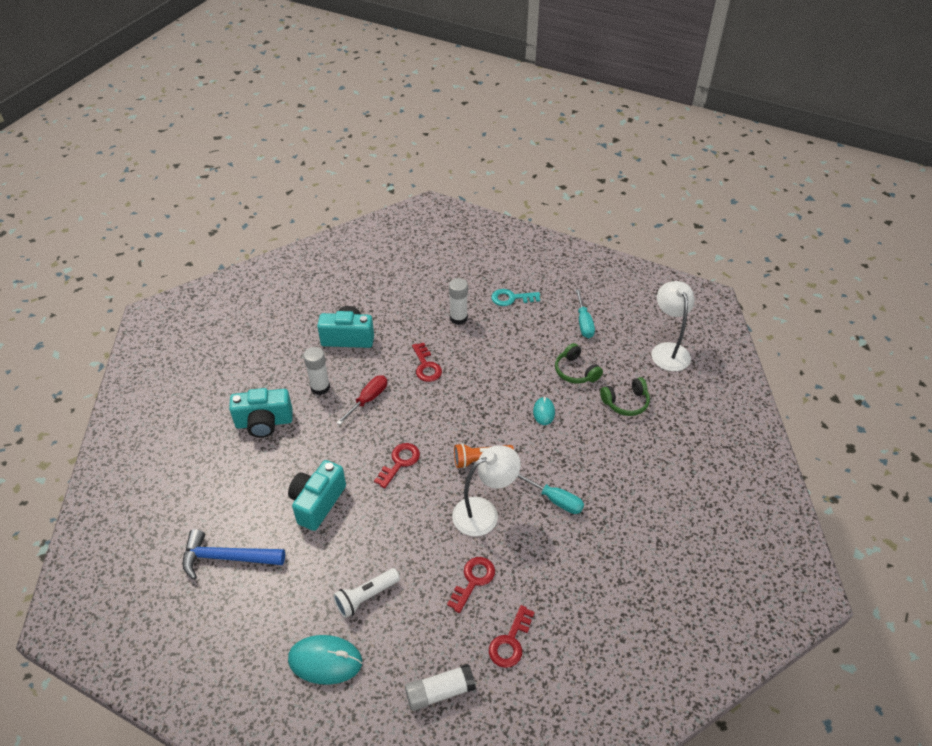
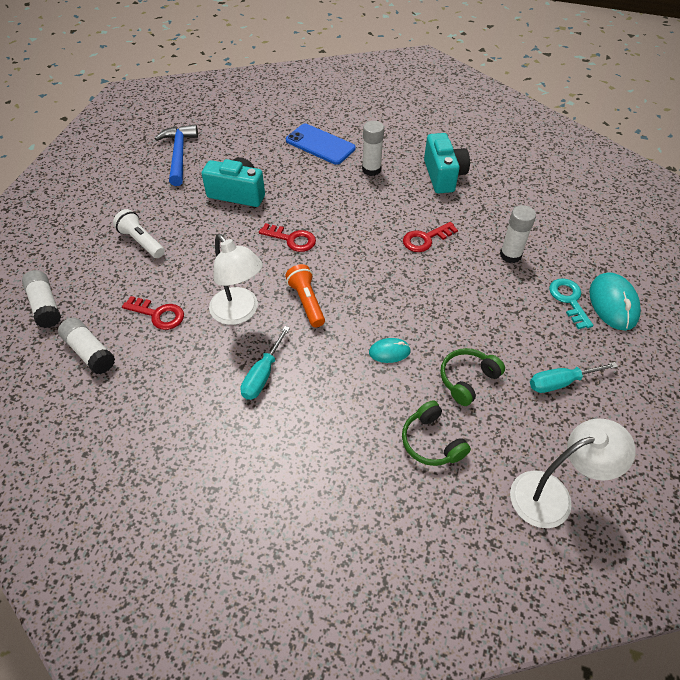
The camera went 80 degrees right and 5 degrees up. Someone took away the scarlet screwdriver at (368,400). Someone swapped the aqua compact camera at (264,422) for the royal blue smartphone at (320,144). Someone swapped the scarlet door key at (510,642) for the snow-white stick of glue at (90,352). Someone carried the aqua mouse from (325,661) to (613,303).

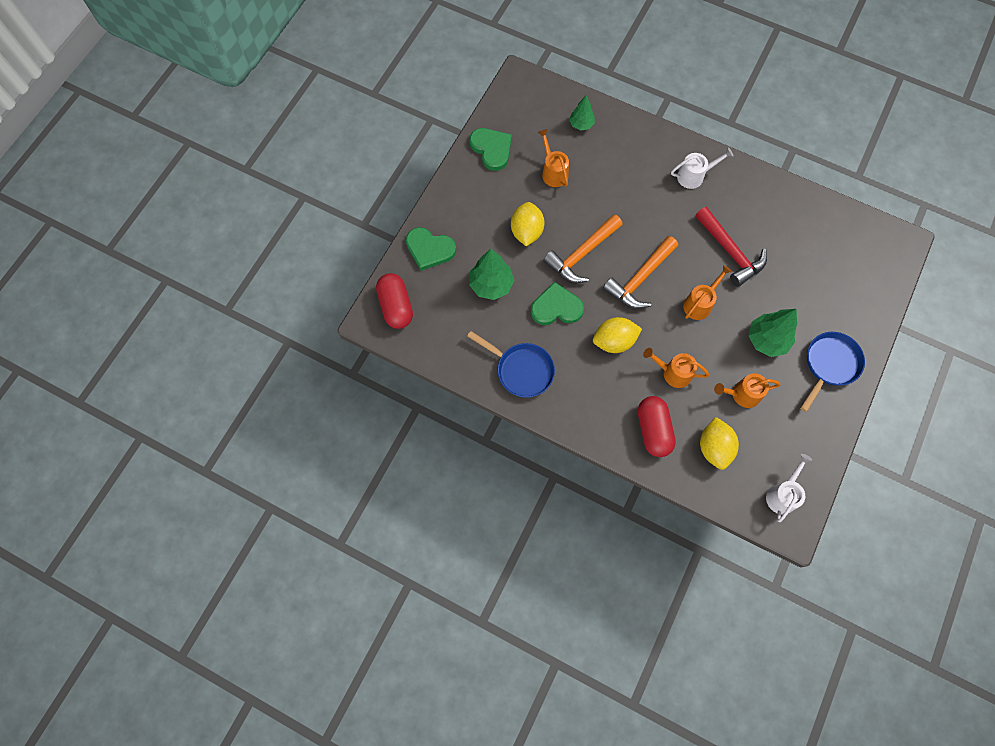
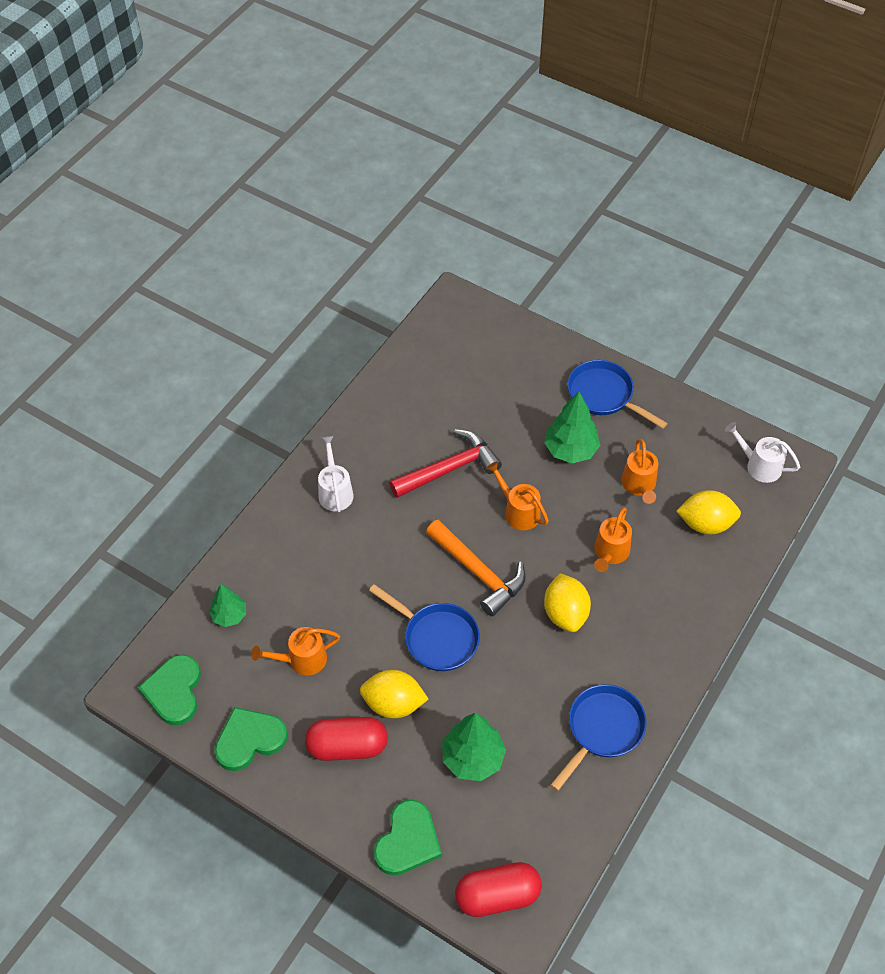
The camera went 85 degrees left and 15 degrees down. Someone swapped the bright orange claw hammer at (581,254) for the royal blue frying pan at (436,637). Someone carried the leaf-green heart shape from (556,307) to (174,691). Someone carried the scarlet capsule from (653,430) to (347,746).

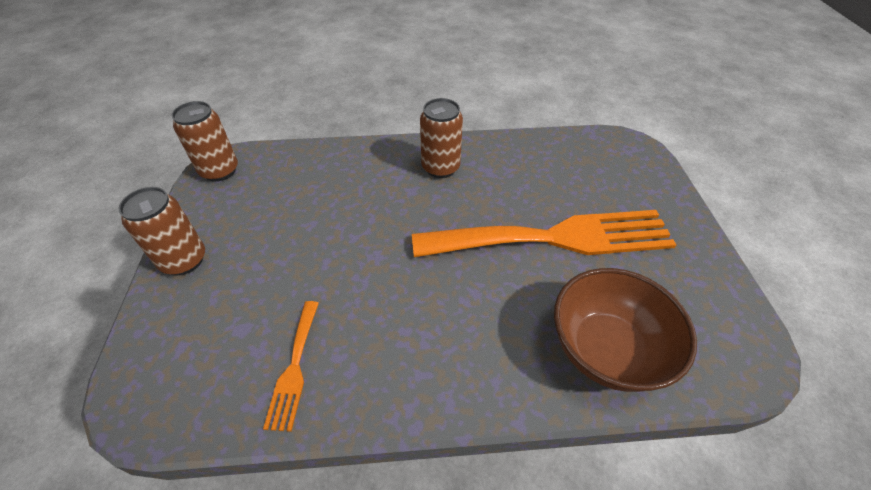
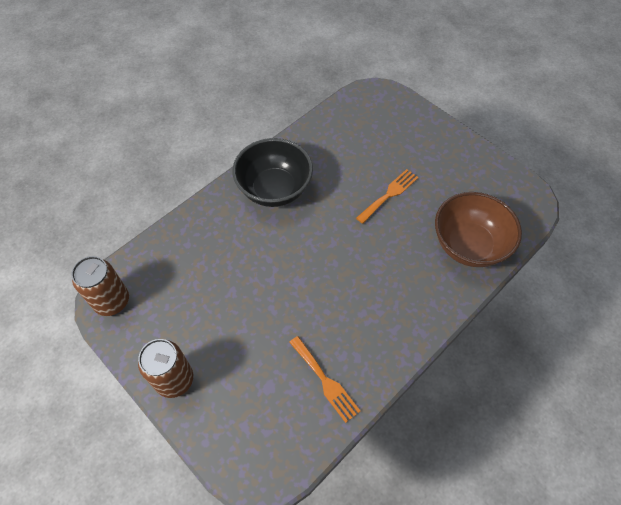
The camera went 40 degrees left and 10 degrees up. Someone swapped the dark brown can at (440,168) for the black serving bowl at (274,189). Someone scaled the bright orange dinner fork at (554,238) by 0.43.

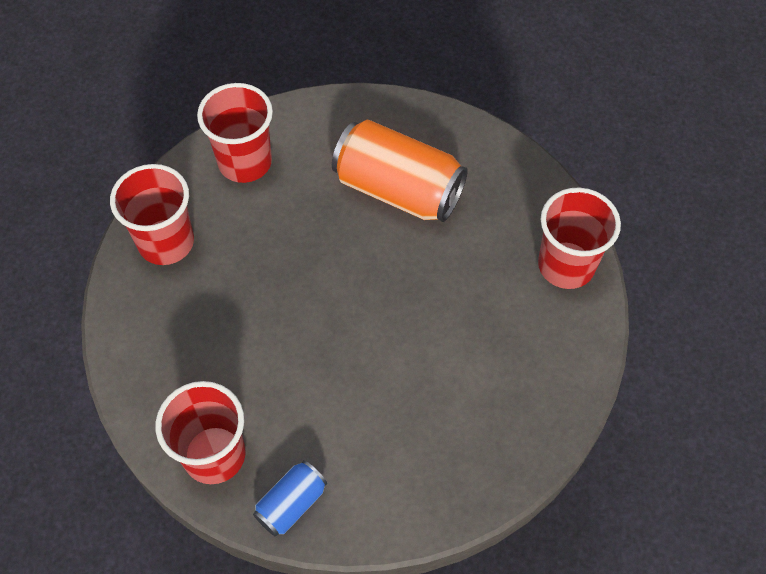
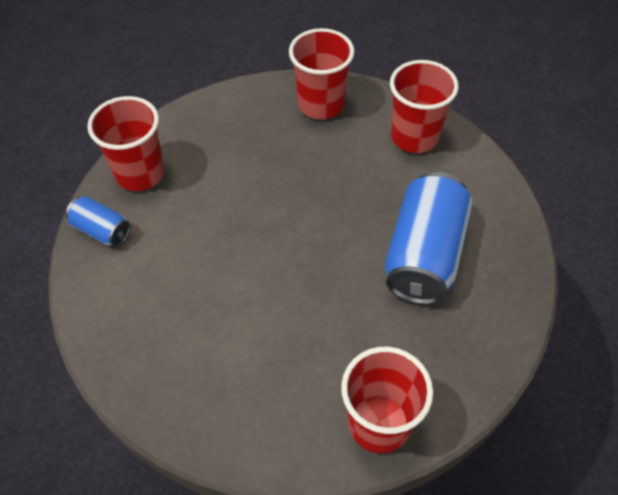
The camera went 80 degrees right and 5 degrees down. Someone repainted the bright orange can at (398,189), which became the royal blue can at (424,254).

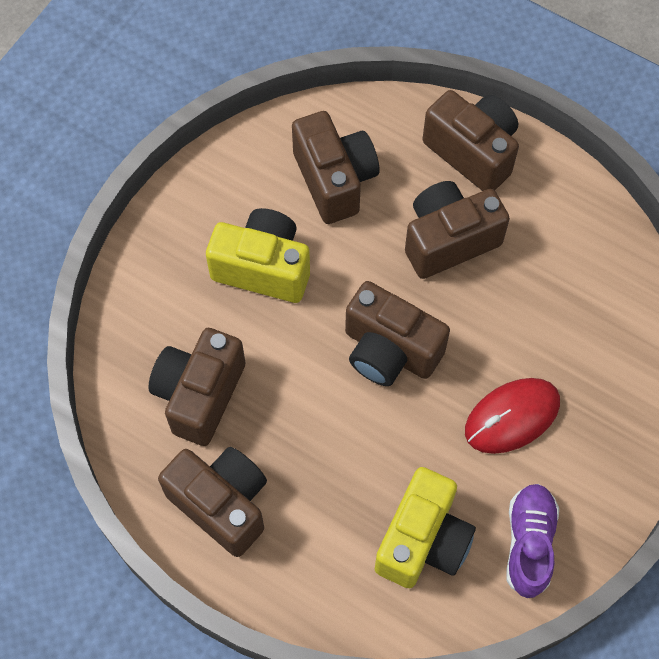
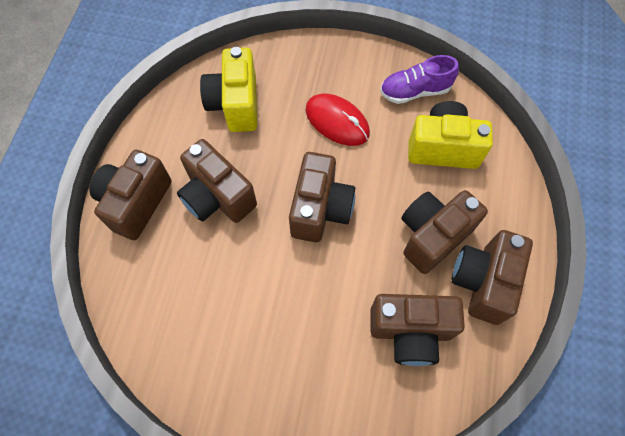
The camera went 110 degrees left and 0 degrees up. Someone carried the dark brown compact camera from (335,180) to (432,236). Someone carried the yellow compact camera from (263,268) to (235,104).

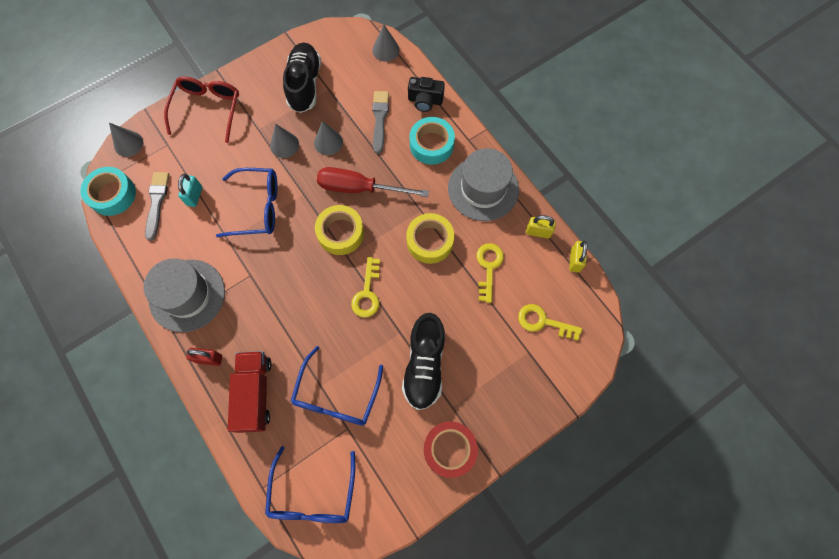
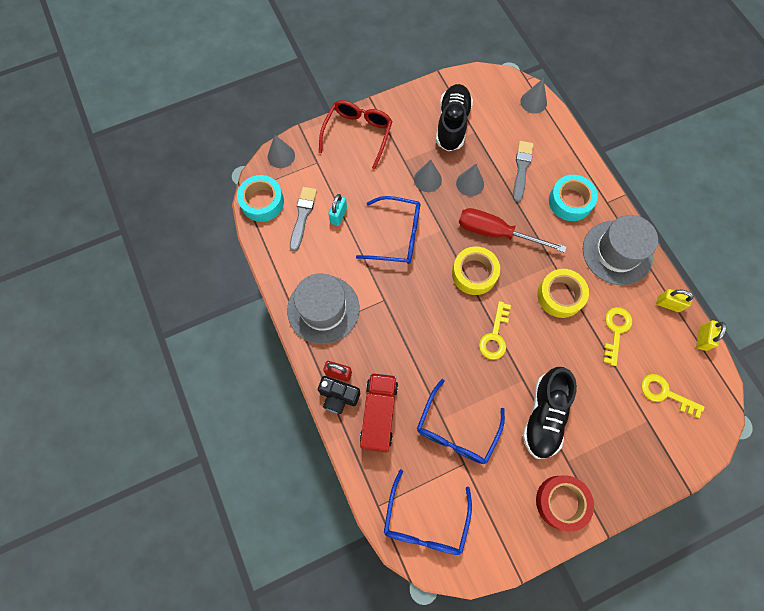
The camera went 10 degrees right and 0 degrees up. Someone carried the black compact camera from (425,101) to (338,397).

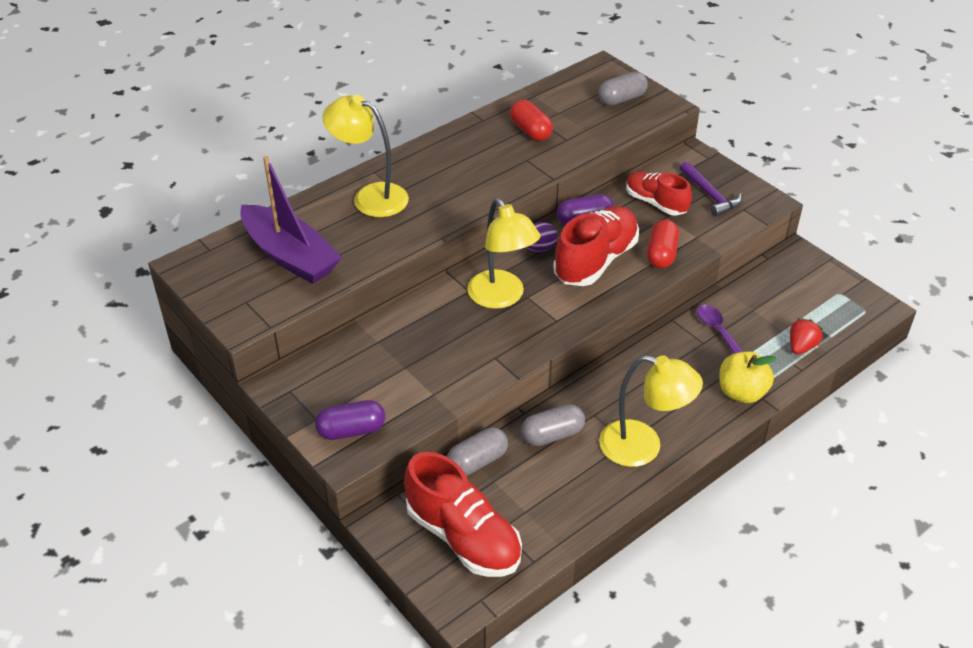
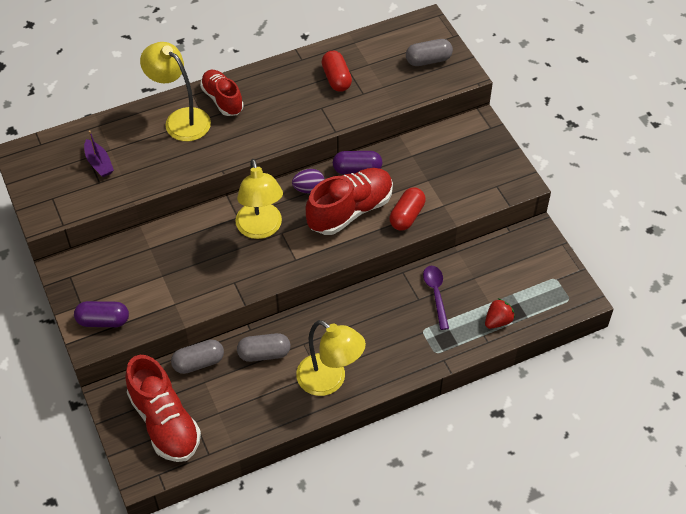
The camera went 15 degrees right and 10 degrees up. Someone scaled the purple boat at (290,256) by 0.47. Someone took away the purple claw hammer at (710,195). Someone carried the scarlet lace-up shoe from (656,203) to (222,99). Someone took away the yellow apple fruit at (741,392).

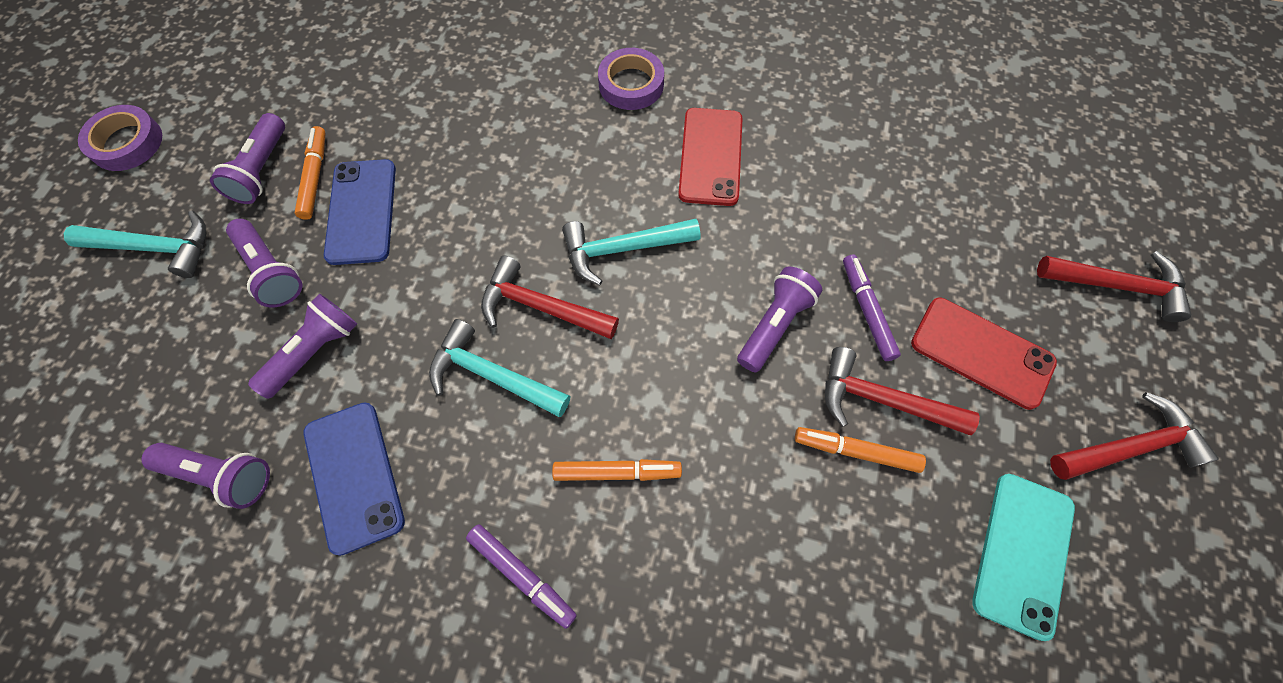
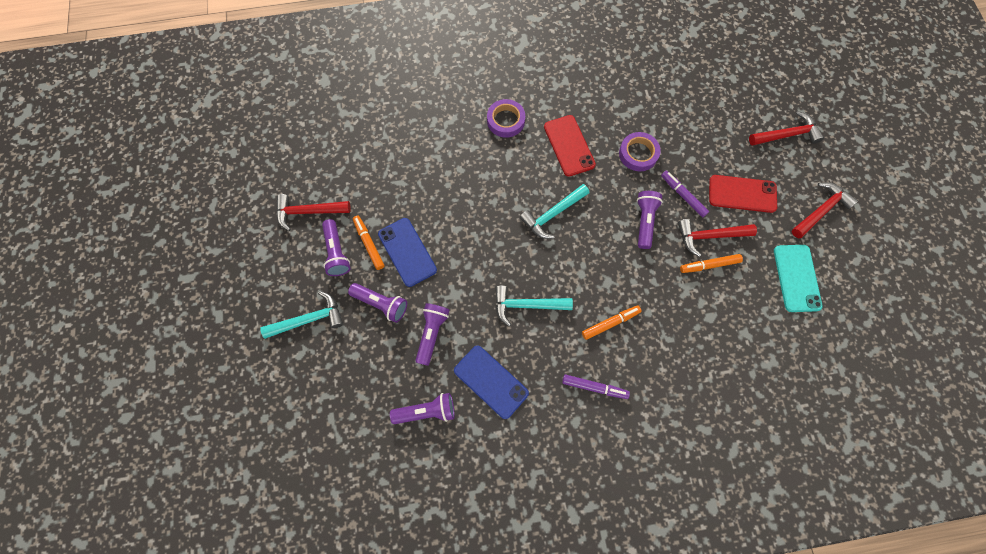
The camera went 25 degrees left and 5 degrees up. Someone carried the purple sticky tape from (127,143) to (638,154). Someone carried the scarlet claw hammer from (541,307) to (308,212).

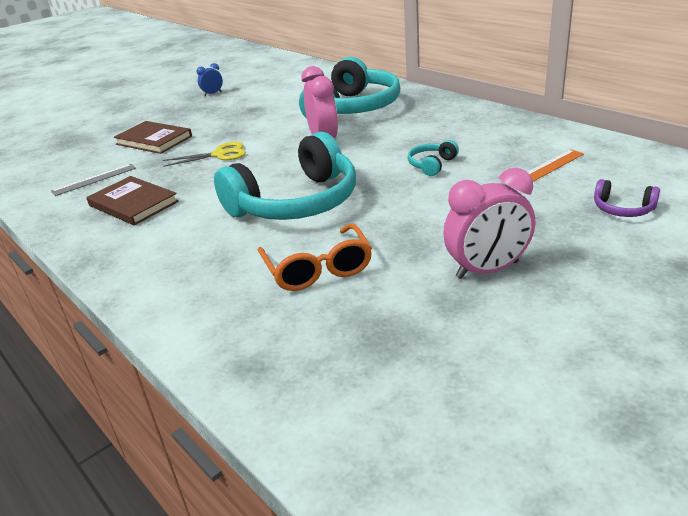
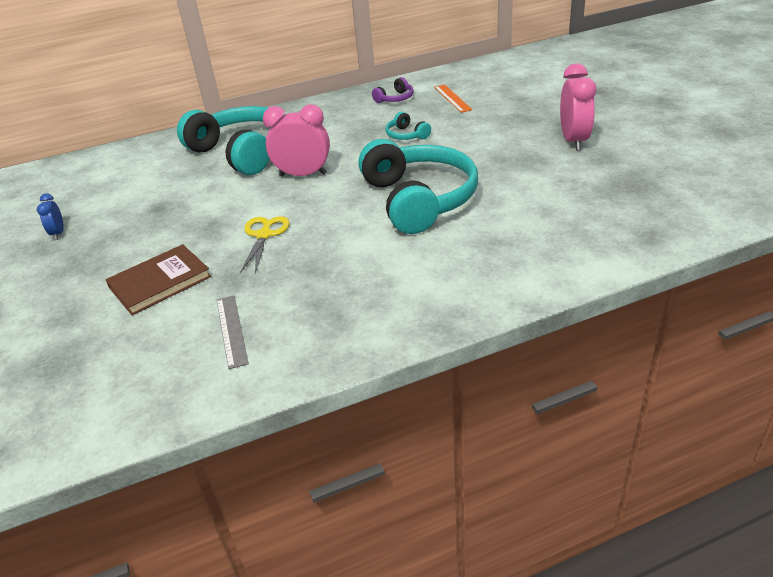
The camera went 70 degrees left and 5 degrees up. Someone took away the dark brown book at (133,204). Someone carried the purple headset from (622,209) to (395,98). Someone took away the bright orange glasses at (318,269).

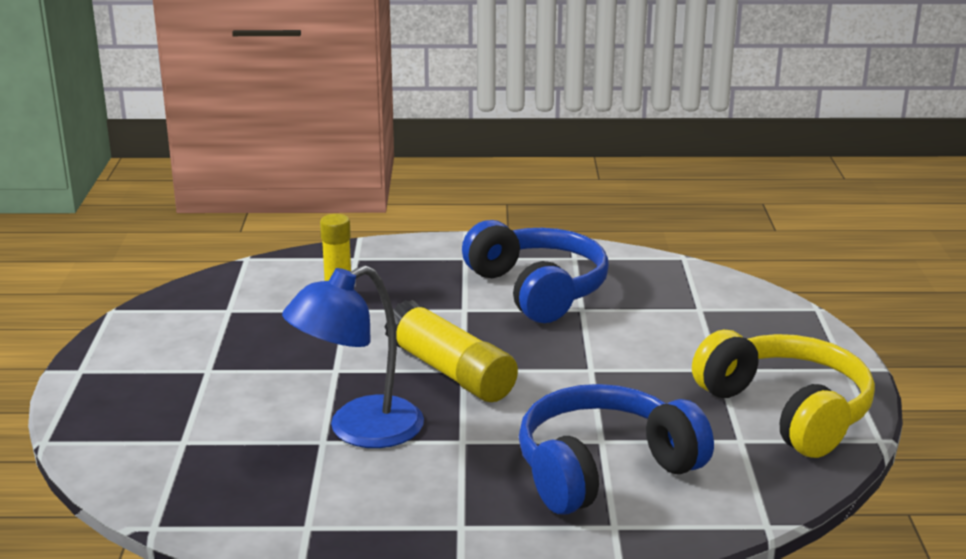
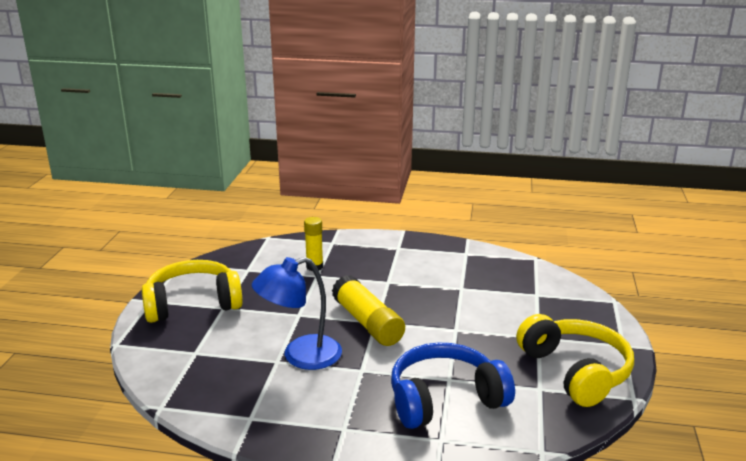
The camera went 10 degrees right and 0 degrees up. Someone took away the royal blue headset at (538,290). Someone put down the yellow headset at (193,304).

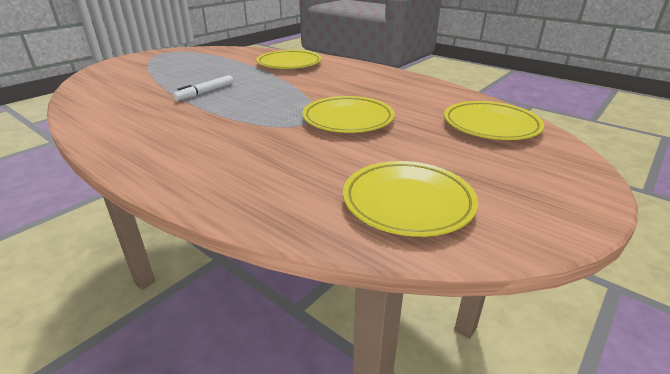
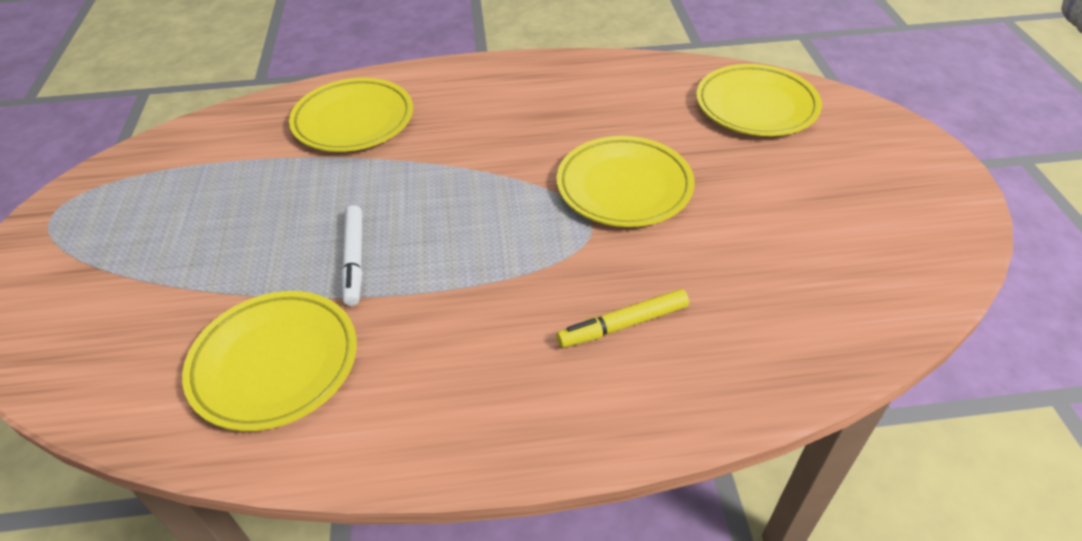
The camera went 45 degrees left and 15 degrees up. Someone carried the yellow flat dish from (407,202) to (275,364). Someone put down the yellow marker at (623,325).

